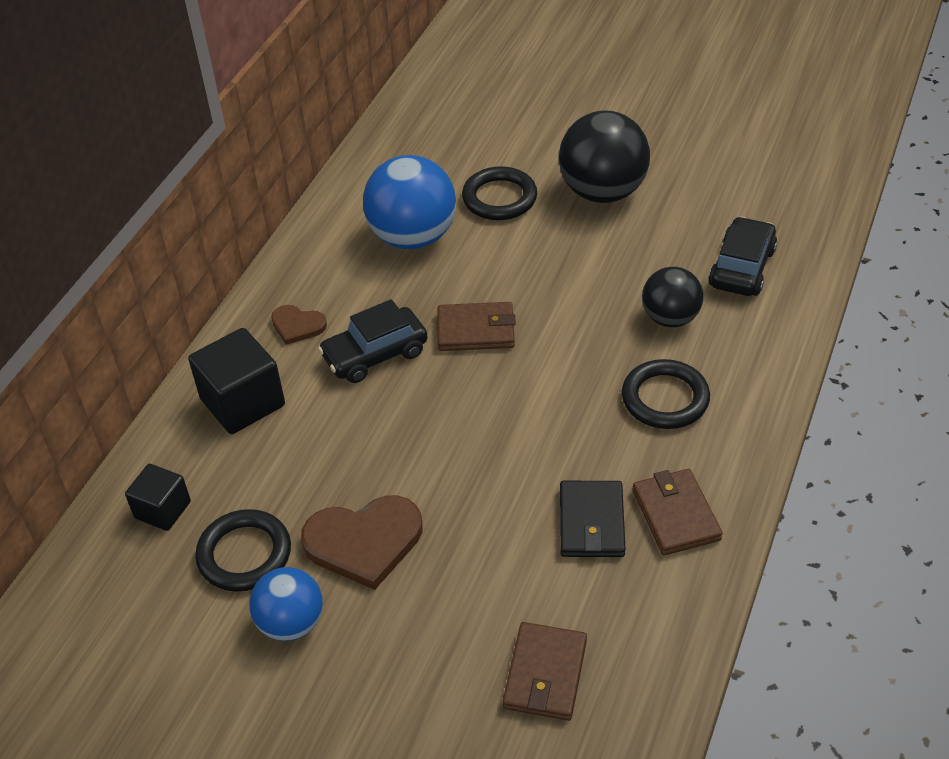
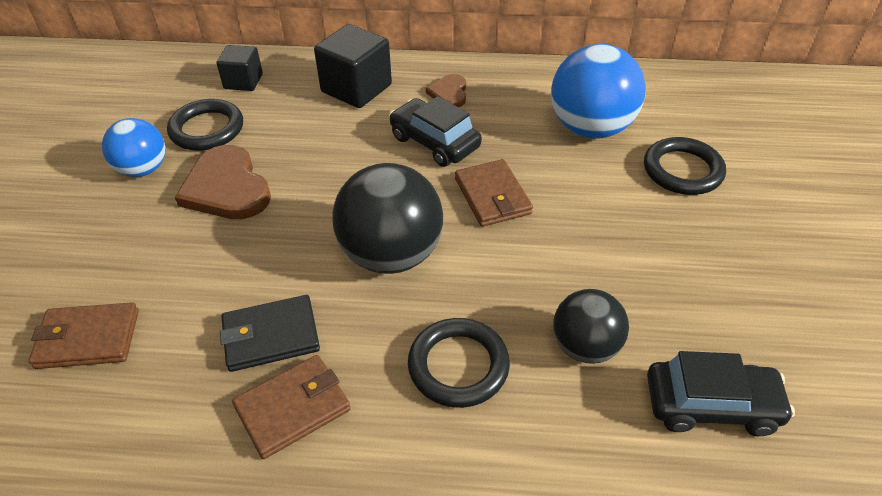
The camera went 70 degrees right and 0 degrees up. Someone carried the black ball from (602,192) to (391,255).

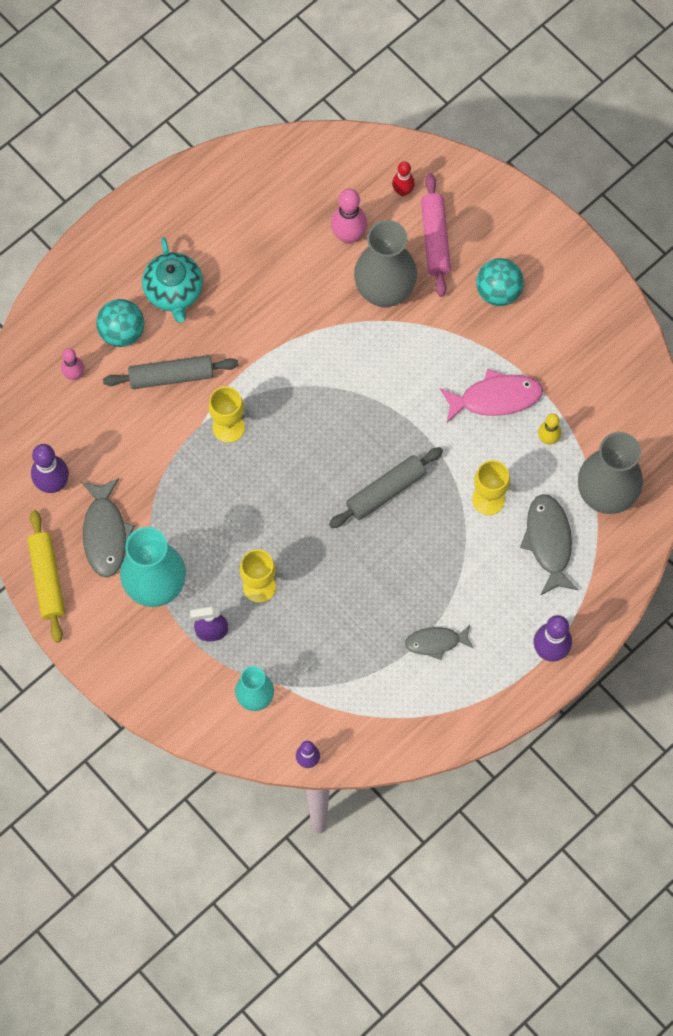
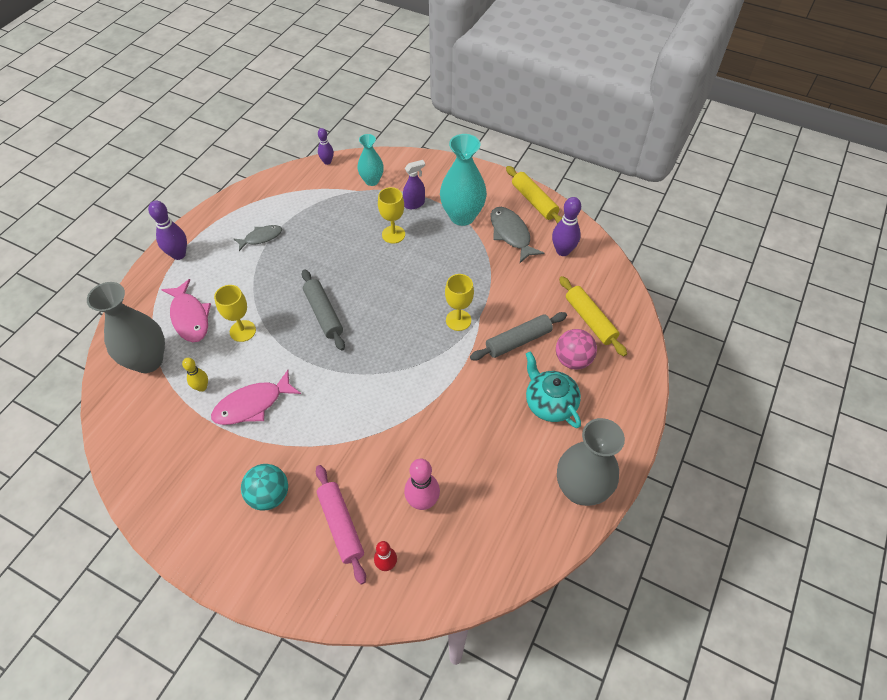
The camera went 160 degrees right and 15 degrees down. Someone carried the ash-grey vase from (384,291) to (580,489). Someone repainted the aqua ball at (122,332), which became the rosy ball at (573,360). Someone swapped the rosy skittle at (74,374) for the yellow dough roller at (590,320). Someone rotated the ash-grey dough roller at (386,491) by 60 degrees counterclockwise. Someone repainted the ash-grey fish at (548,542), which became the rosy fish at (190,317).

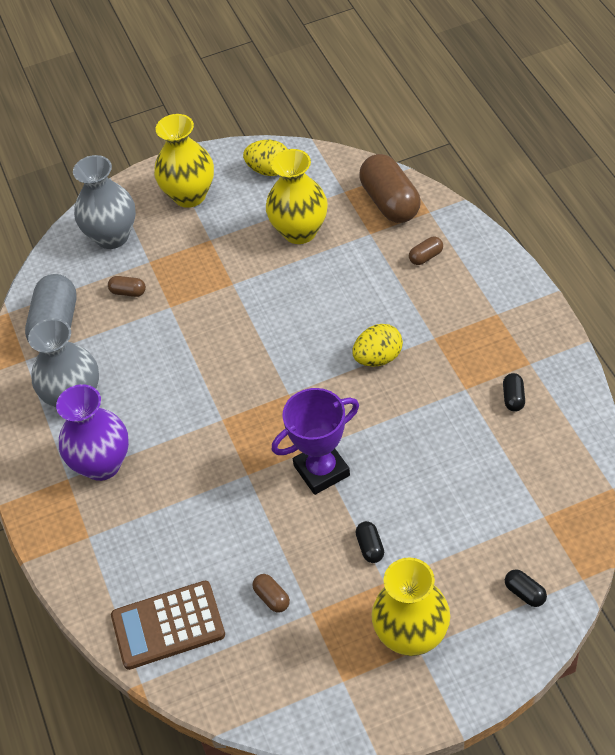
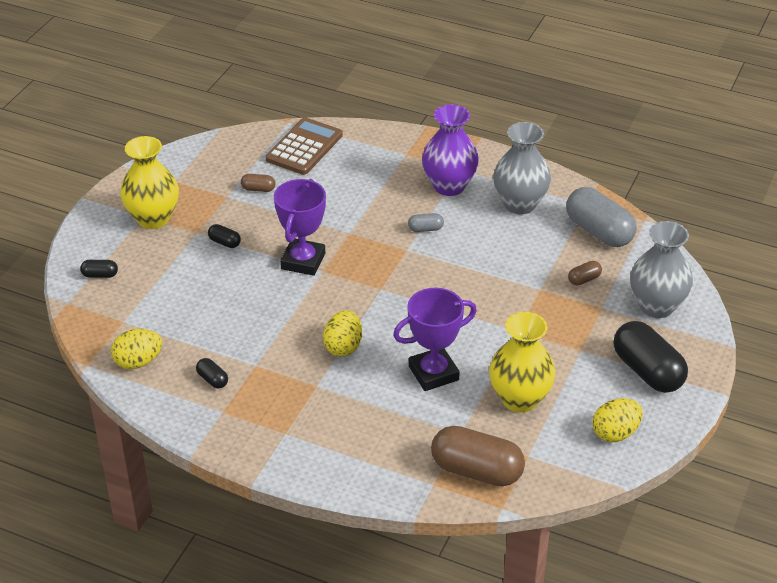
The camera went 130 degrees right and 10 degrees down. Someone swapped the yellow vase at (189,195) for the black capsule at (647,371). Someone took away the dark brown capsule at (426,257). Someone put down the ash-grey capsule at (425,229). Someone put down the purple award cup at (433,373). Someone put down the yellow egg shape at (138,362).

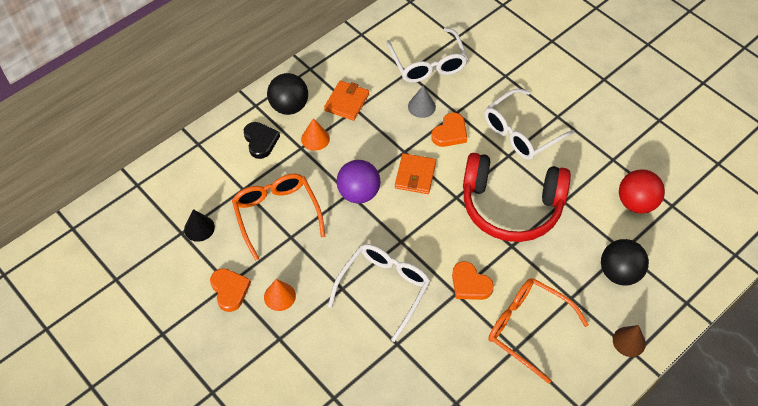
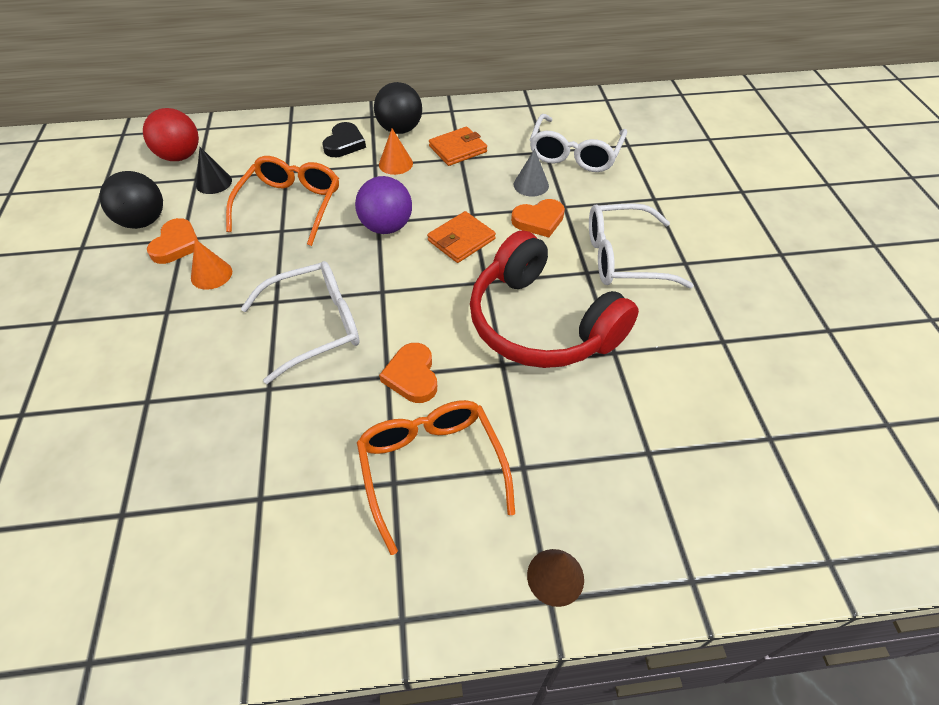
The camera went 35 degrees right and 5 degrees down. Someone carried the scarlet ball from (636,203) to (180,156). Someone carried the black ball from (619,273) to (143,221).

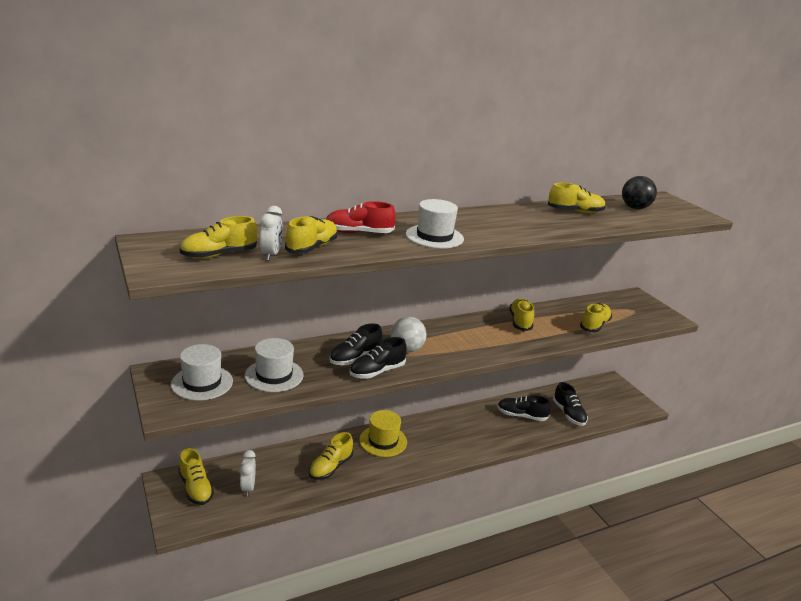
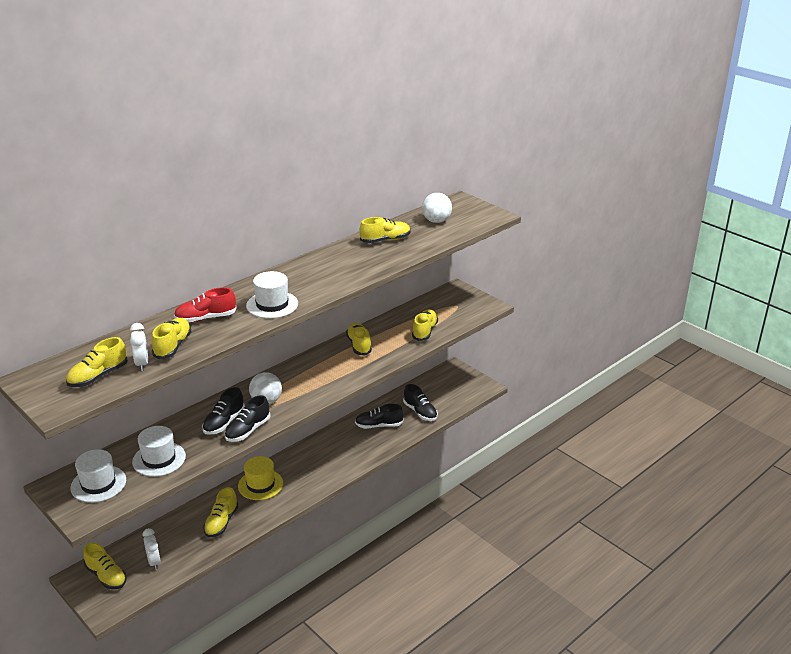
The camera went 15 degrees left and 5 degrees up. Someone repainted the black ball at (635,208), which became the snow-white ball at (436,221).

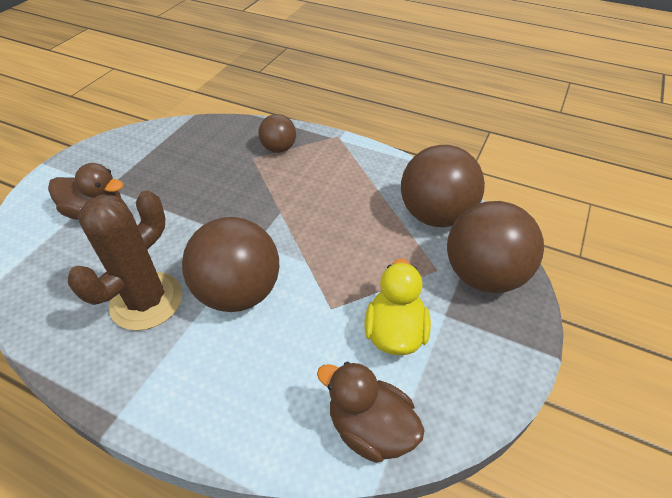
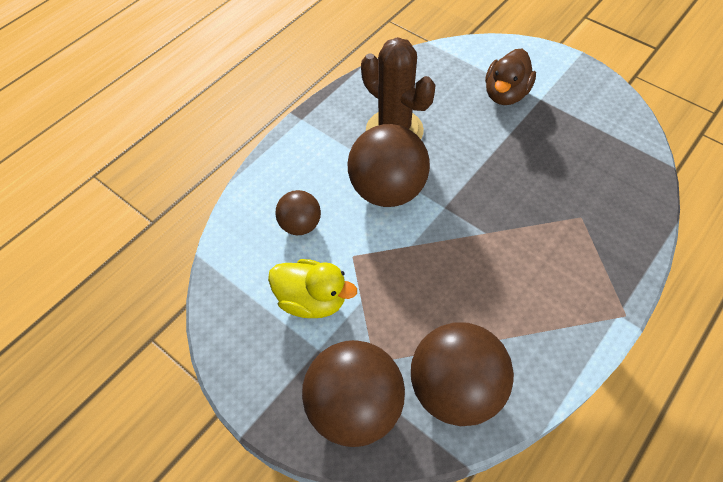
The camera went 105 degrees right and 10 degrees up. Someone carried the dark brown ball from (279,148) to (300,225). Someone took away the dark brown toy duck at (370,428).

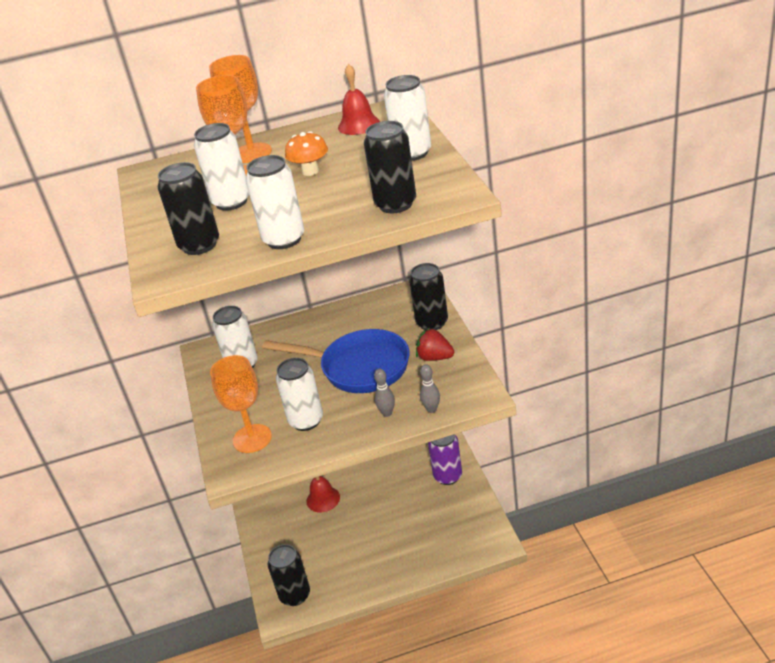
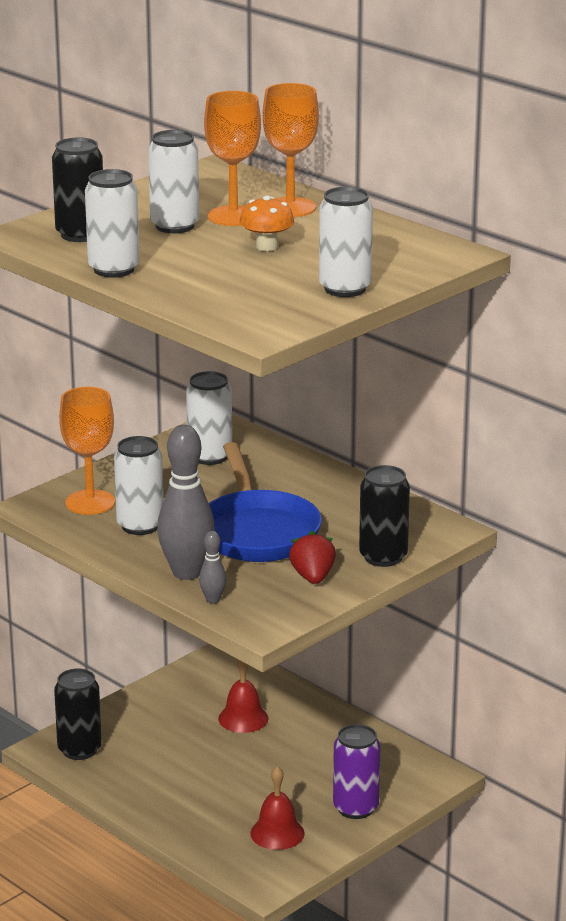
The camera went 55 degrees right and 10 degrees down. Someone carried the scarlet school bell from (358,125) to (277,833). Someone took away the black can at (395,204). Someone scaled the ash-grey skittle at (387,413) by 2.13.

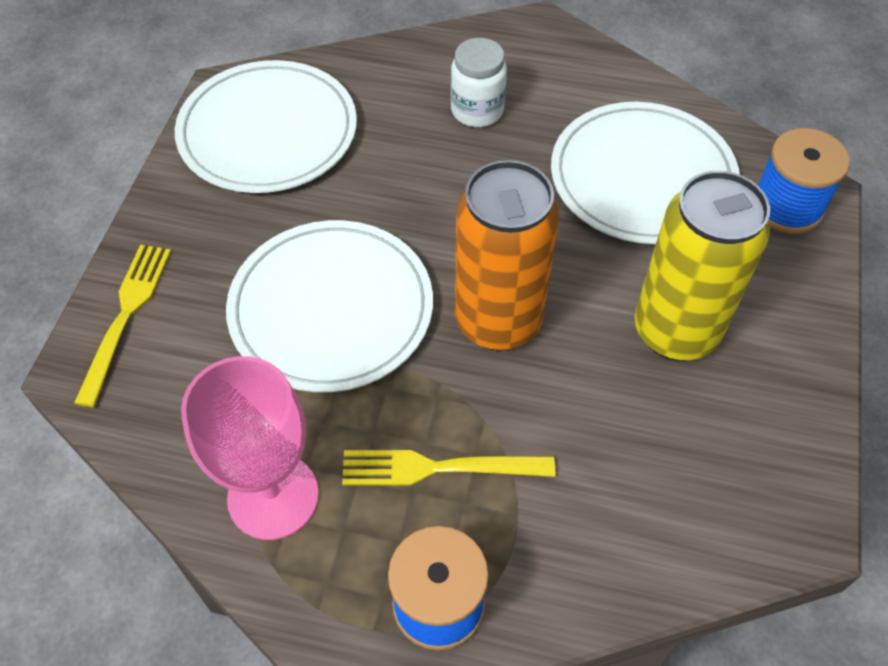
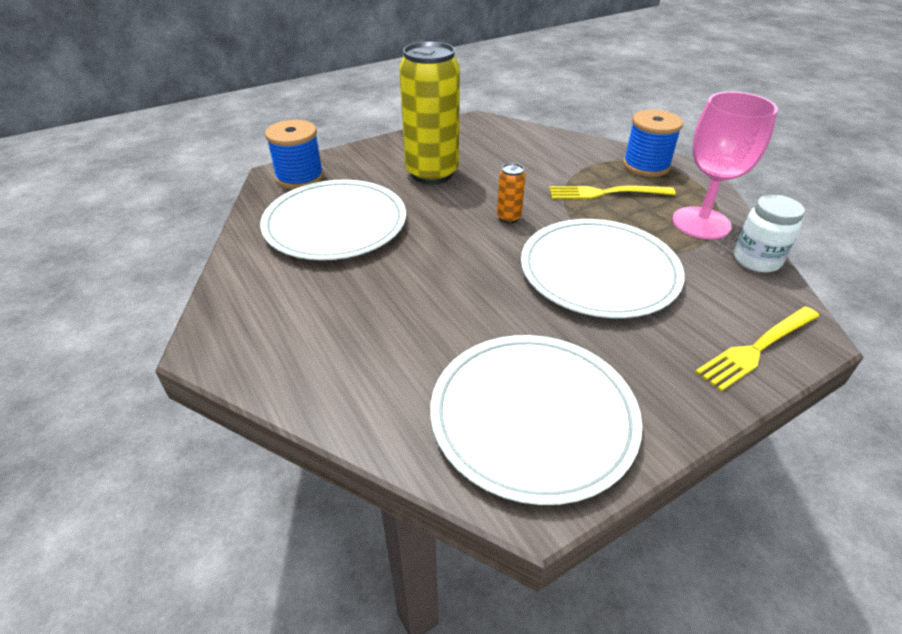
The camera went 135 degrees left and 15 degrees down. Someone carried the snow-white jar from (477,111) to (756,260). Someone scaled the bright orange can at (498,321) by 0.41. Someone rotated the yellow dinner fork at (437,468) by 135 degrees clockwise.

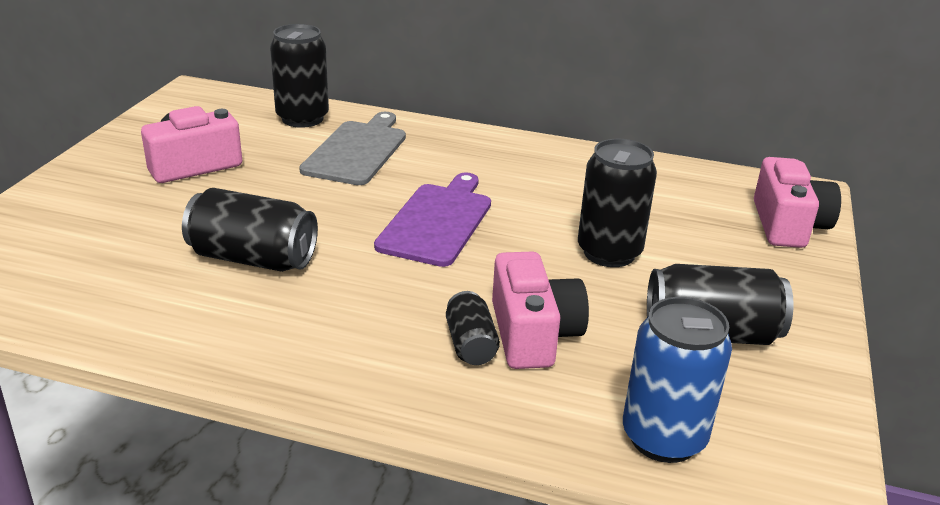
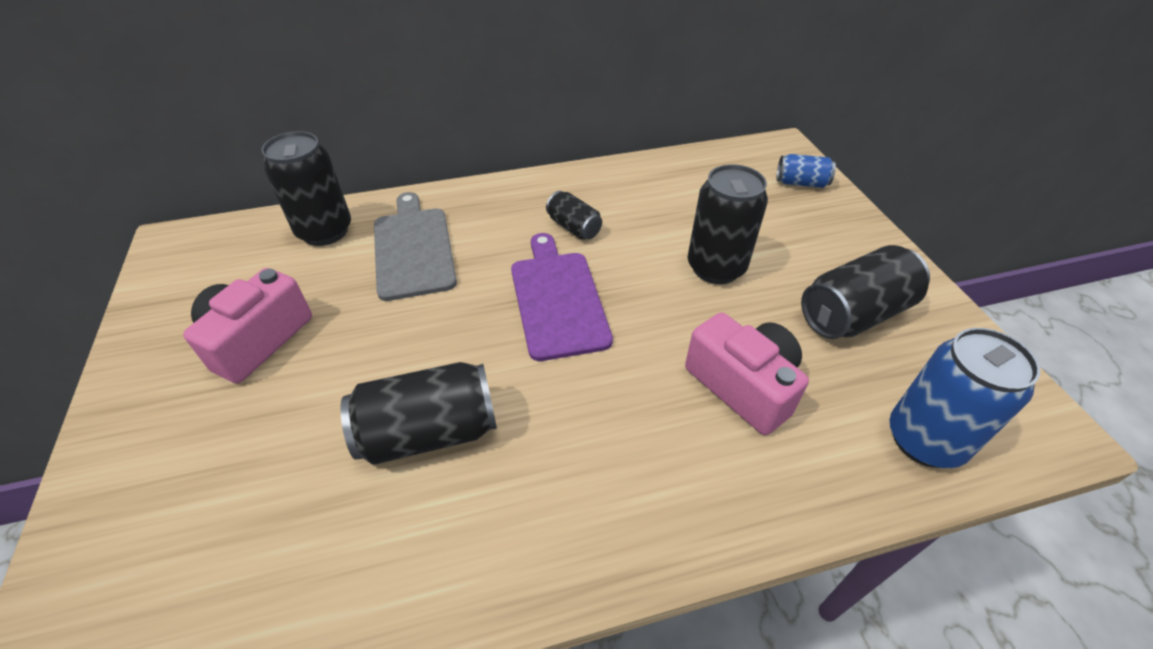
The camera went 30 degrees left and 15 degrees up. Someone swapped the rosy compact camera at (788,225) for the royal blue can at (801,183). Someone carried the black can from (470,344) to (574,227).

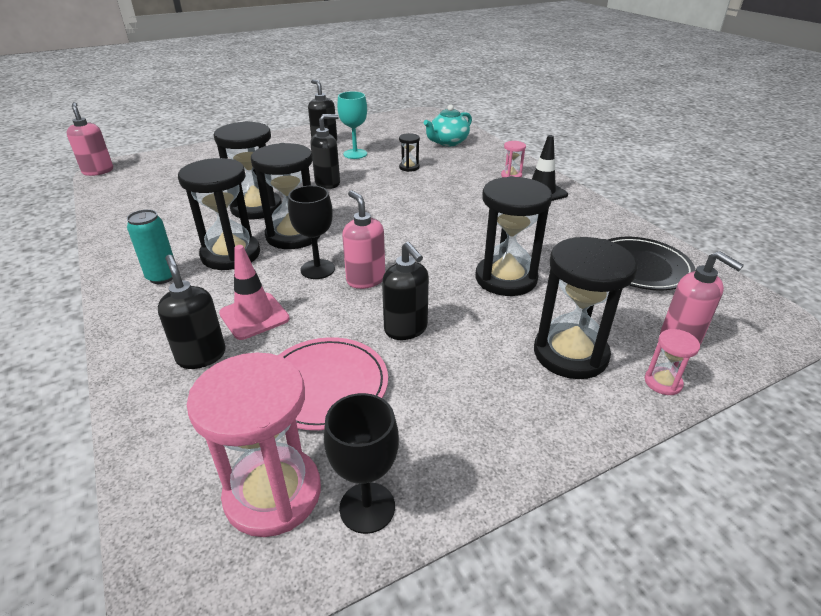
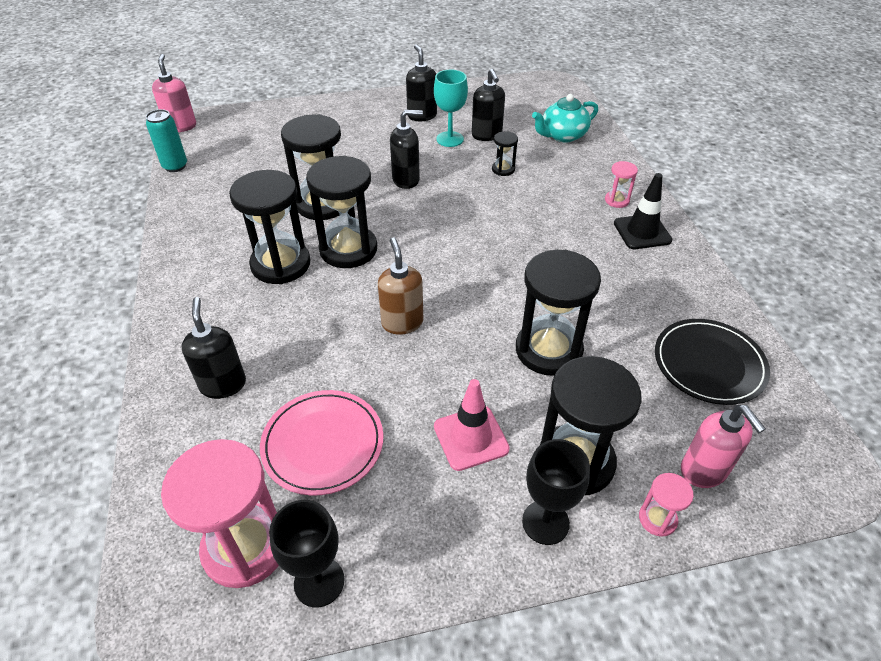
The camera went 15 degrees right and 10 degrees up. Someone carried the black wine glass from (317,269) to (545,522). Someone repainted the rosy pump bottle at (365,279), which became the dark brown pump bottle at (402,322). Someone carried the aqua can from (162,277) to (175,166). Someone carried the black pump bottle from (406,329) to (487,135). Someone carried the rosy road cone from (254,316) to (471,438).

